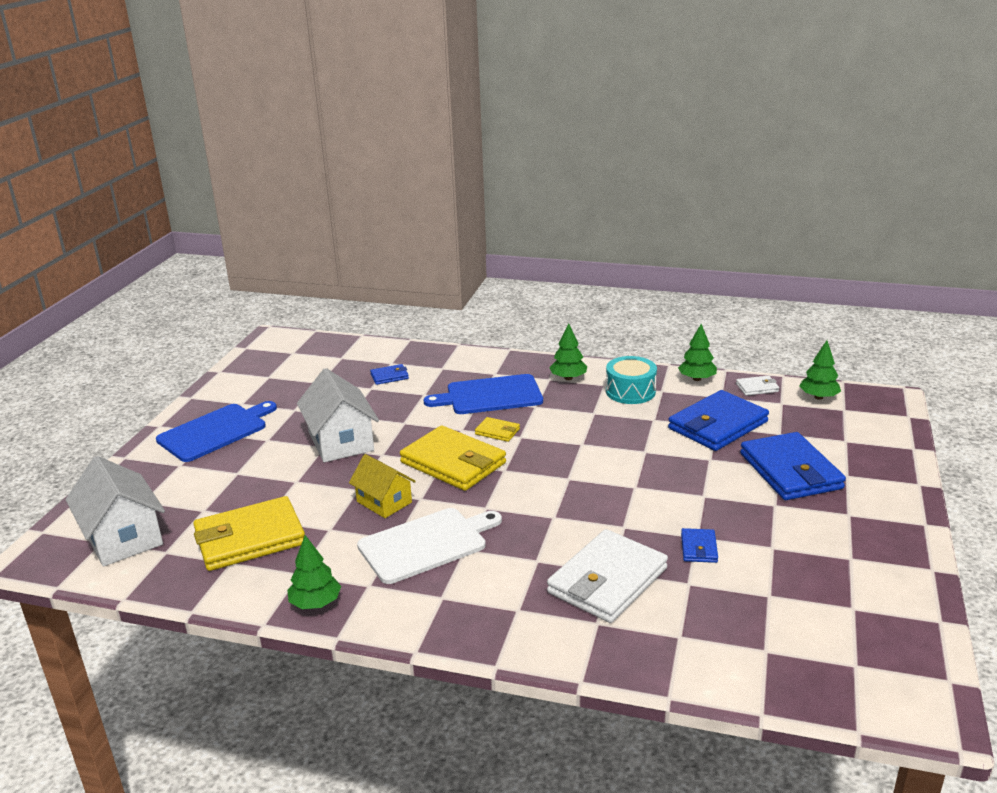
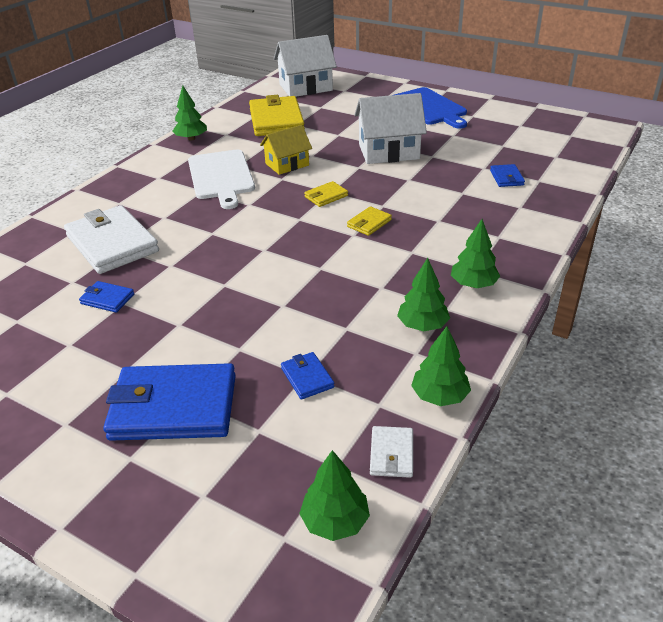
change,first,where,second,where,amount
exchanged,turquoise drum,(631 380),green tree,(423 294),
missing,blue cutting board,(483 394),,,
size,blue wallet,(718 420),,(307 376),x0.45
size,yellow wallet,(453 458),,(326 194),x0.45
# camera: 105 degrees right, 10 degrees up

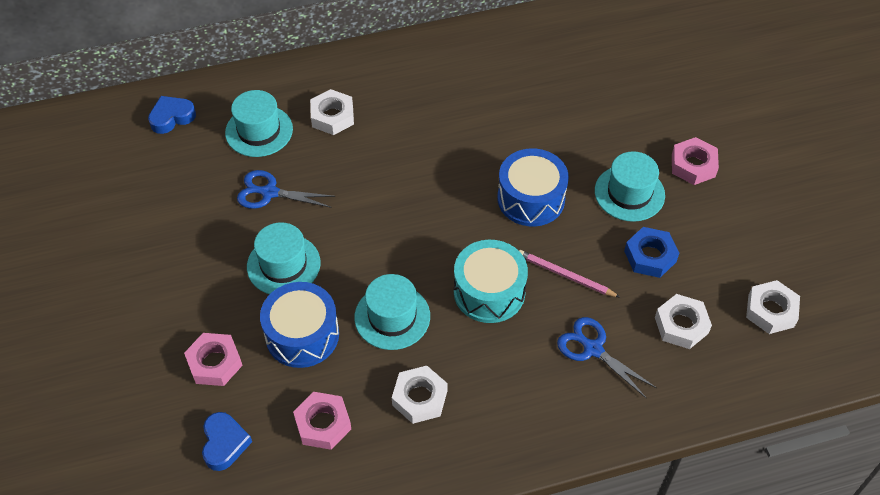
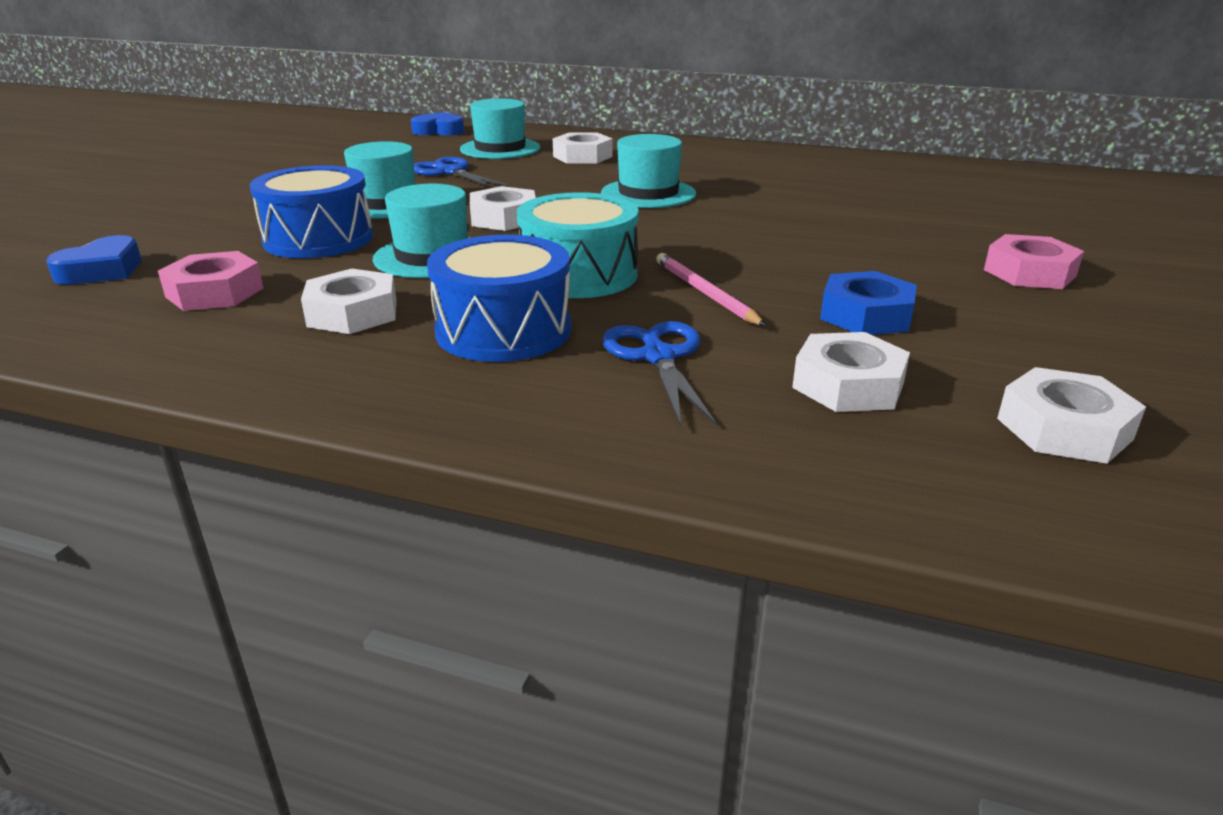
change,first,where,second,where,amount
relocated,blue drum,(533 187),,(499 298),
relocated,turquoise hat,(630 186),,(648 171),
missing,pink nut,(213 359),,,
appeared,,,white nut,(503 208),
# camera: 35 degrees right, 25 degrees down

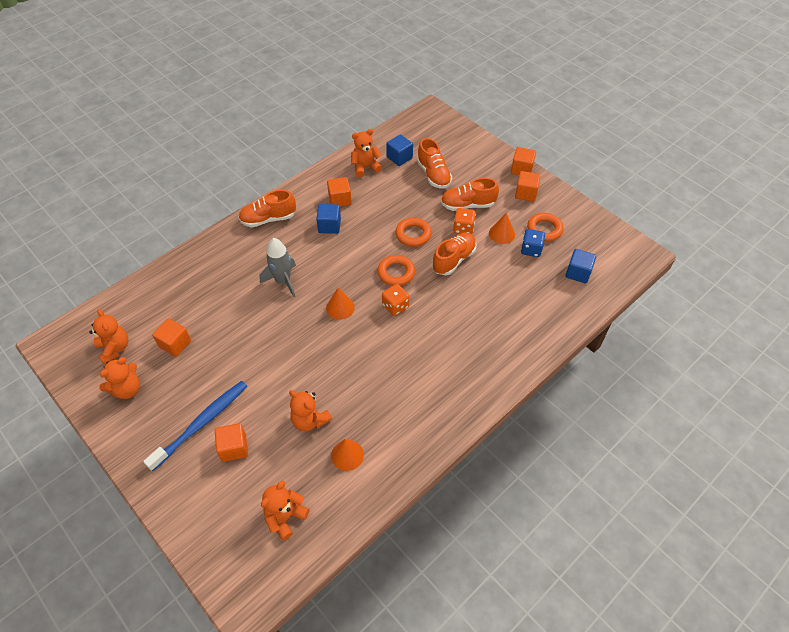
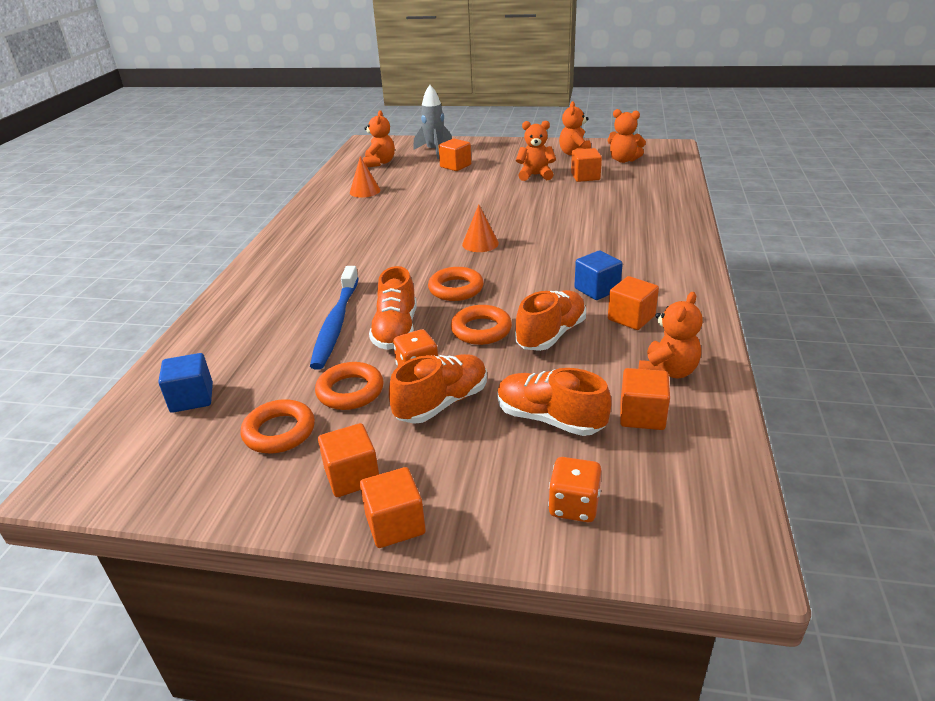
change,first,where,second,where,amount
colour,blue cube,(399 150),orange cube,(645 399),
relocated,orange shoe,(267 208),,(550 320),
exchanged,orange cone,(502 228),orange ring,(349 386),
missing,blue dice,(533 243),,,
relocated,grey rocket,(278 267),,(432 122),
relocated,orange dice,(396 300),,(574 489),
relocated,blue toothbrush,(195 426),,(334 318),
relocated,orange teddy bear,(310 410),,(536 151),
# camera: 145 degrees right, 20 degrees down

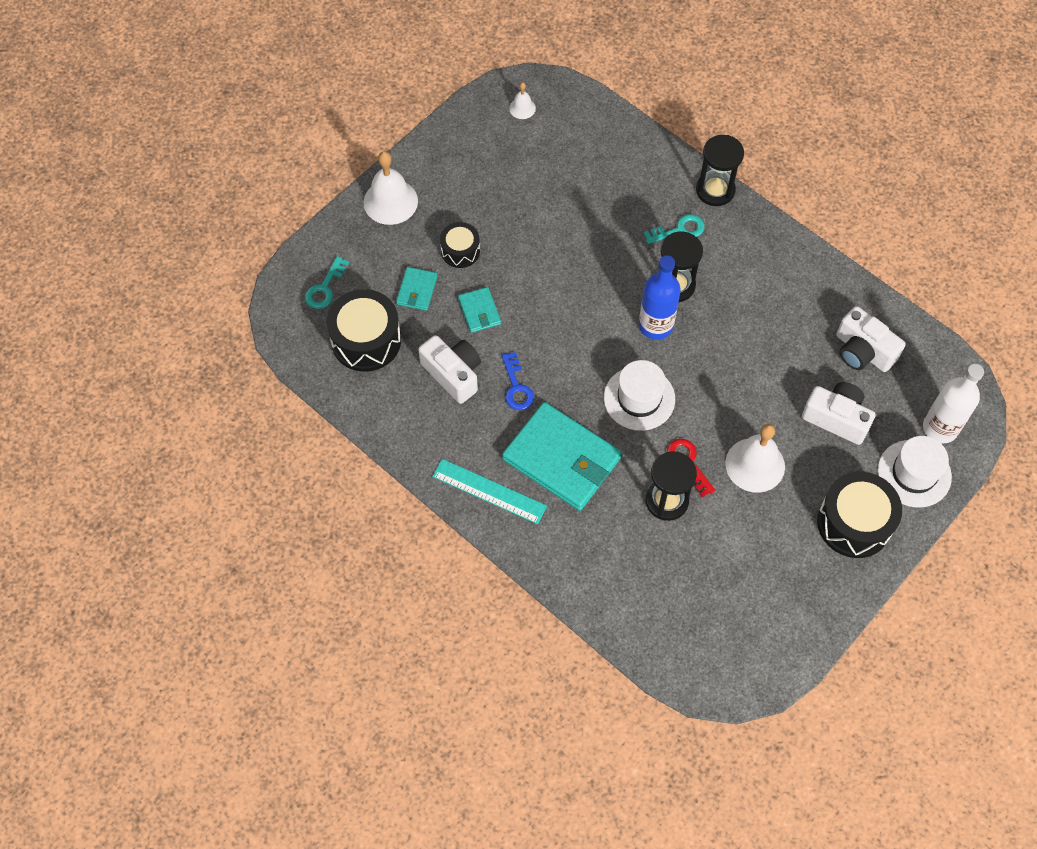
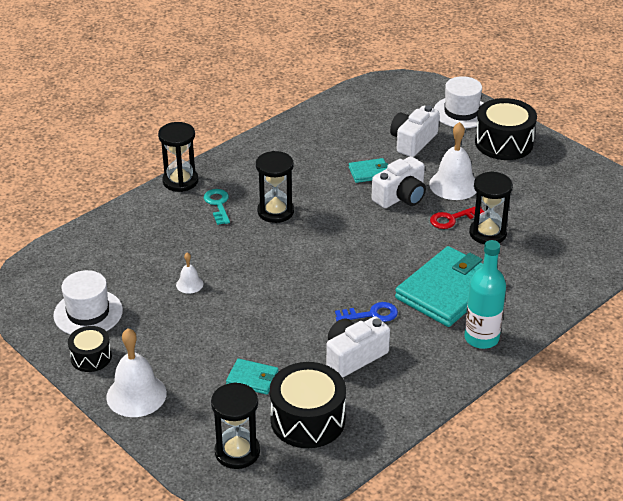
change,first,where,second,where,amount
relocated,white bell,(522 100),,(190 273),
relocated,black drum,(460 245),,(90 349),
missing,blue bottle,(660 297),,,
exchanged,turquoise key,(327 282),black hourglass,(235 425),
relocated,turquoise wallet,(479 310),,(368 170),
relocated,white camera,(871 339),,(399 182),
relocated,white hat,(639 395),,(88 302),
missing,white bottle,(953 403),,,
exchanged,turquoise ruler,(489 491),turquoise bottle,(485 294),
# camera: 85 degrees left, 25 degrees down

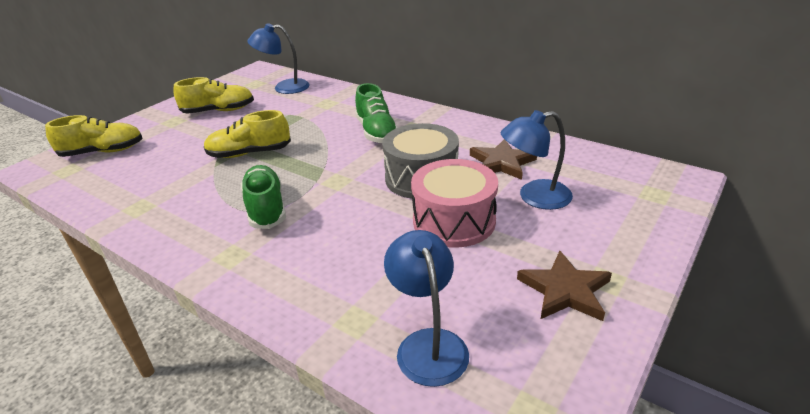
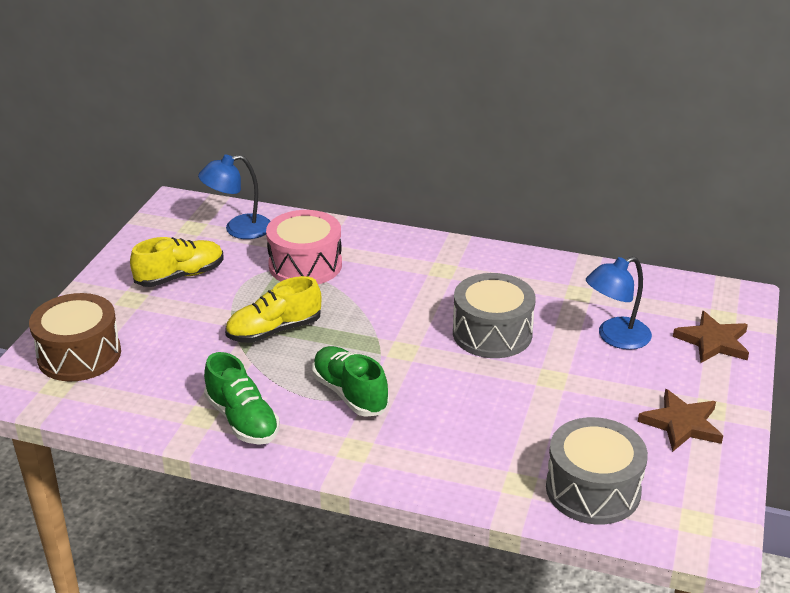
change,first,where,second,where,amount
relocated,green shoe,(376 113),,(241 398),
exchanged,yellow shoe,(94 136),brown drum,(75 337),
relocated,brown star,(503 159),,(711 337),
relocated,pink drum,(454 203),,(304 247),
exchanged,blue lamp,(426 308),grey drum,(597 471),
# camera: 20 degrees left, 0 degrees up

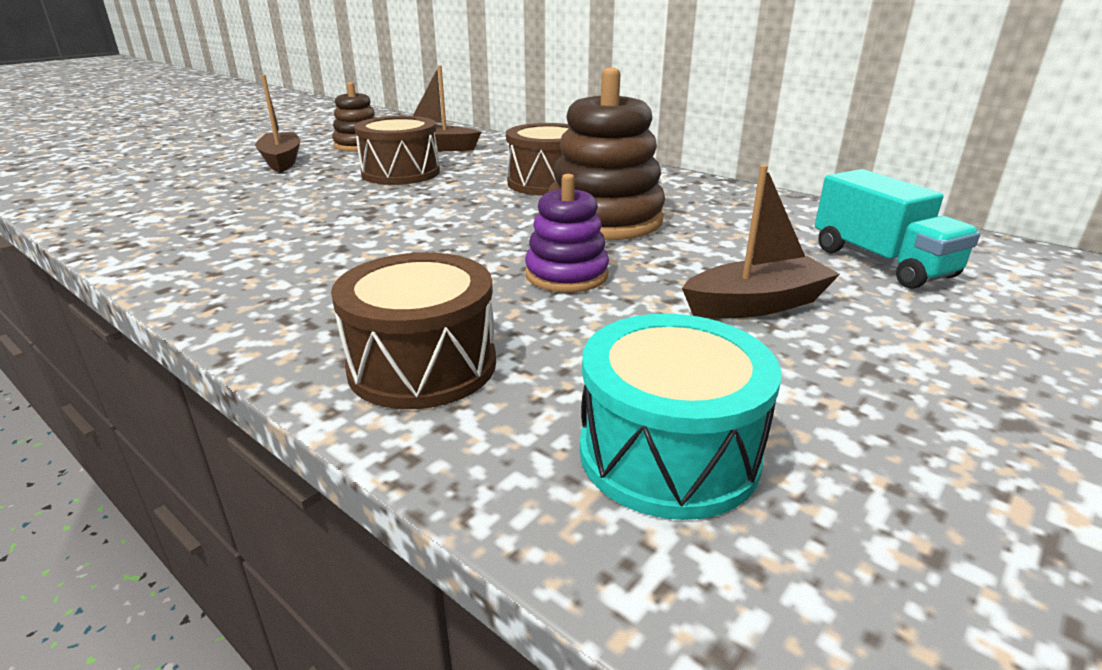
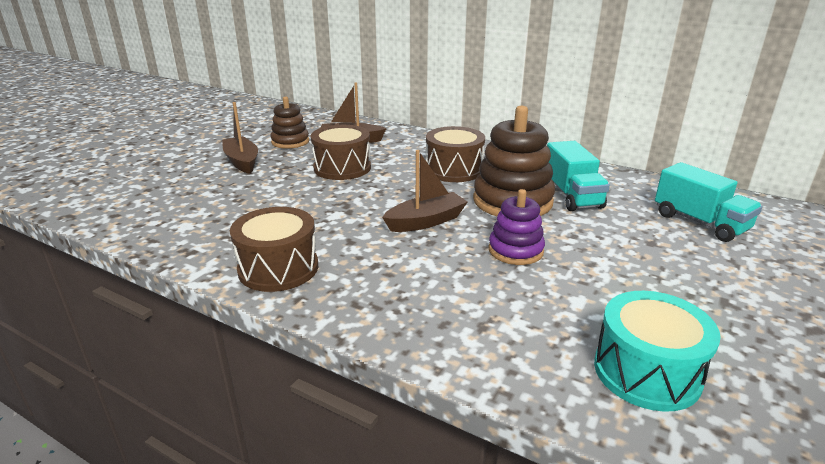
change,first,where,second,where,amount
relocated,brown boat,(761 242),,(425 191),
relocated,brown drum,(413 330),,(274 249),
appeared,,,turquoise truck,(578 176),
# camera: 10 degrees left, 0 degrees up

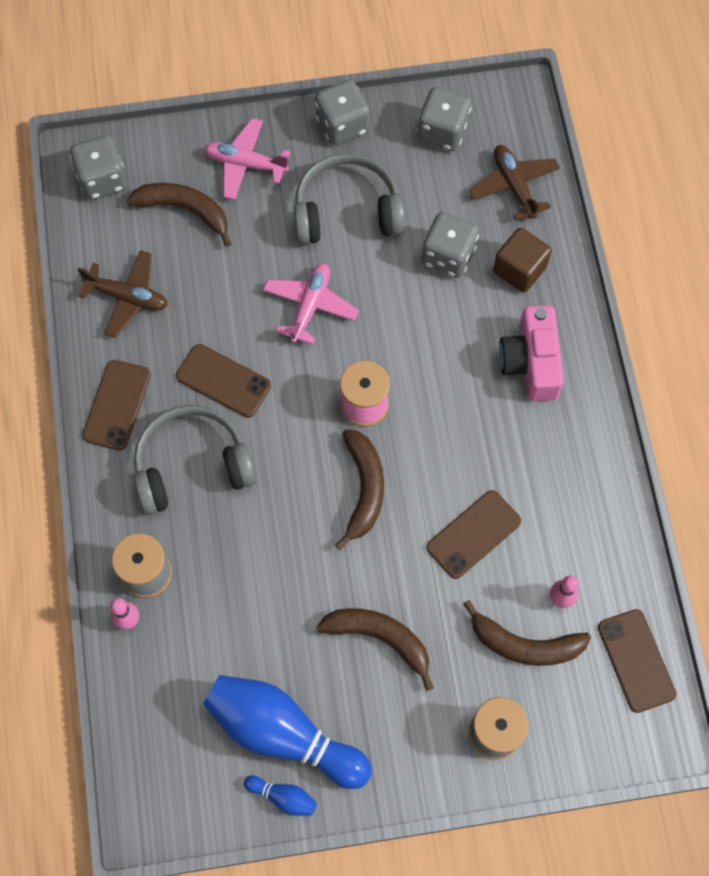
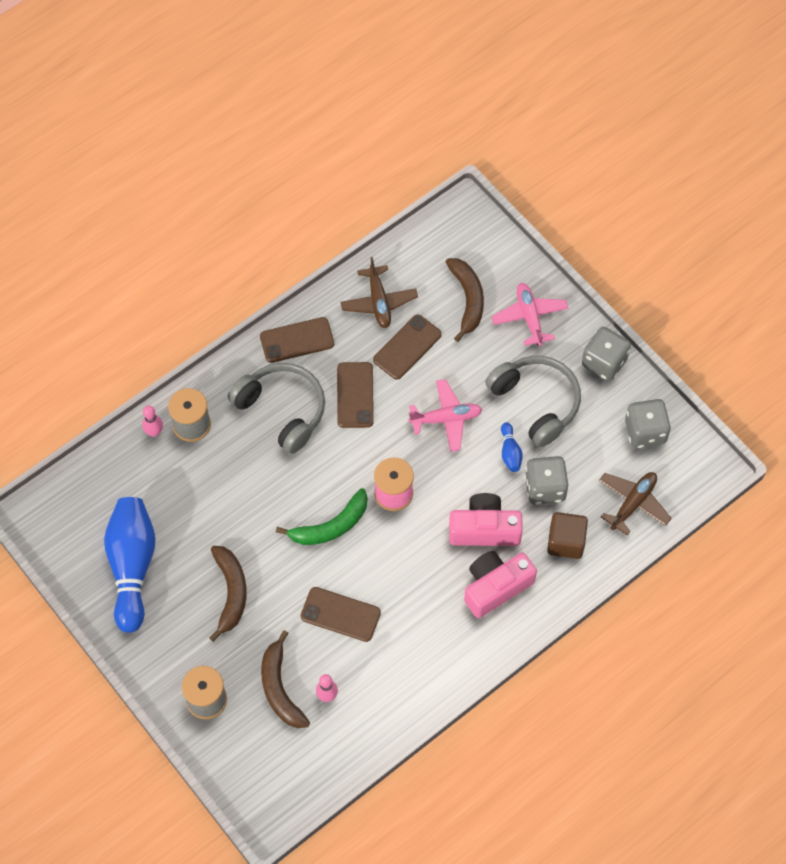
change,first,where,second,where,amount
missing,grey dice,(98 167),,,
colour,brown banana,(359 489),green banana,(322 516),
relocated,brown phone,(637 661),,(407 347),
relocated,blue bowling pin,(280 795),,(512 447),
appeared,,,pink camera,(486 519),
# camera: 60 degrees right, 5 degrees down

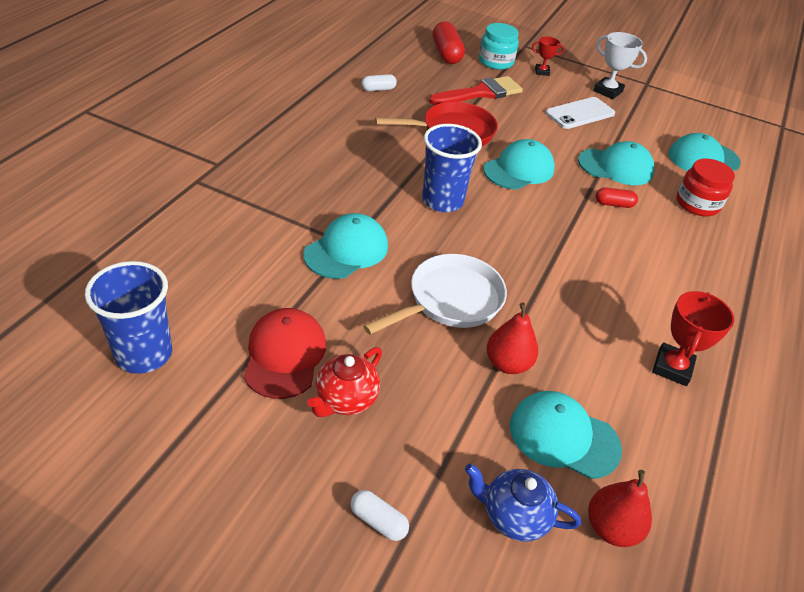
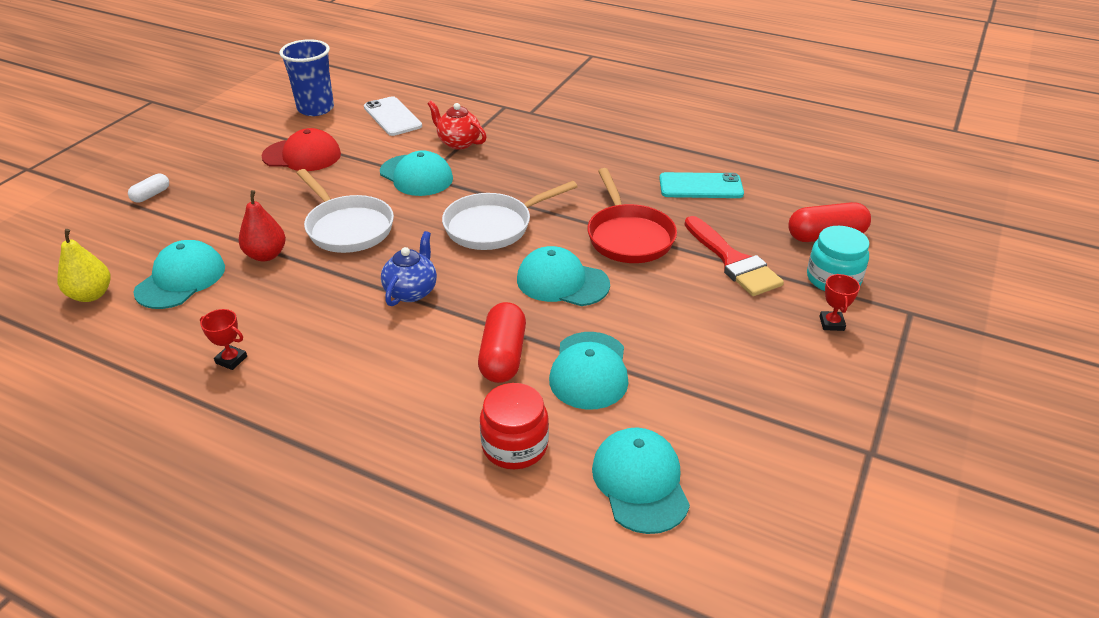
change,first,where,second,where,amount
missing,white trophy,(620 65),,,
exchanged,white capsule,(379 82),turquoise phone,(701 185),
relocated,white phone,(580 113),,(393 116),
exchanged,blue cup,(452 168),white pan,(510 215),
spun,turquoise cap,(519 164),,(563 276),150 degrees clockwise
size,red capsule,(617 197),,(502 342),x1.81
size,red trophy,(693 338),,(223 339),x0.61
relocated,red teapot,(344 382),,(457 125),
relocated,blue teapot,(523 503),,(409 269),
colour,red pear,(620 508),yellow pear,(83 265),
# camera: 95 degrees right, 5 degrees down

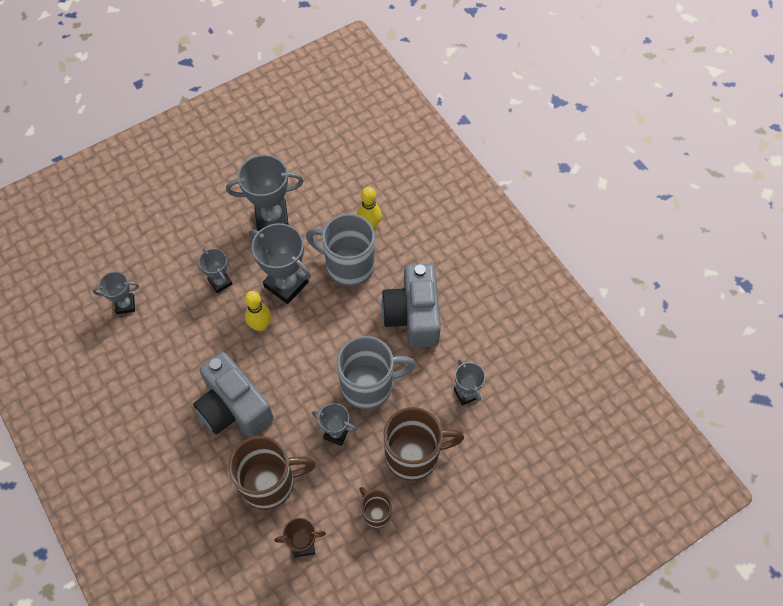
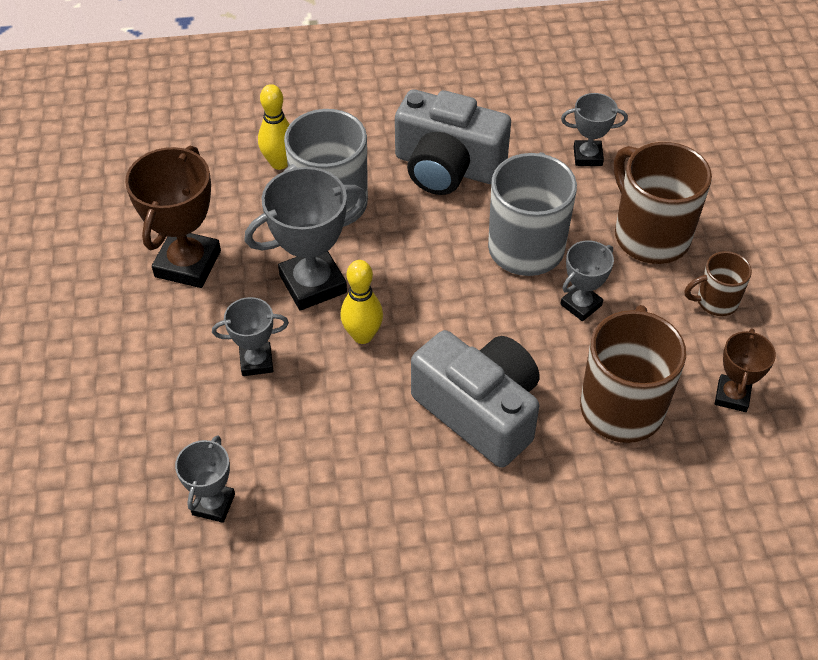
change,first,where,second,where,amount
colour,grey trophy,(265 193),brown trophy,(173 217),
spun,grey camera,(233 394),,(475 399),120 degrees counterclockwise
spun,brown mug,(423 444),,(663 203),45 degrees counterclockwise
# camera: 65 degrees left, 10 degrees down

